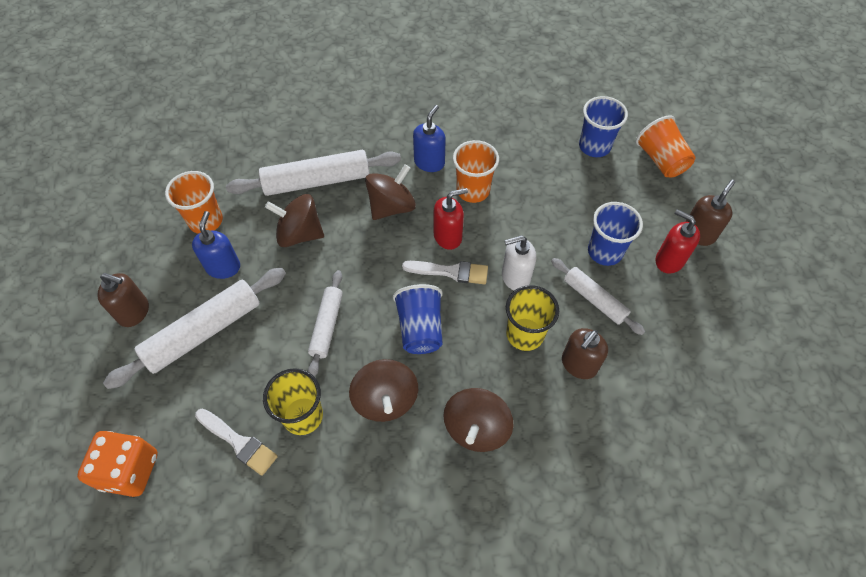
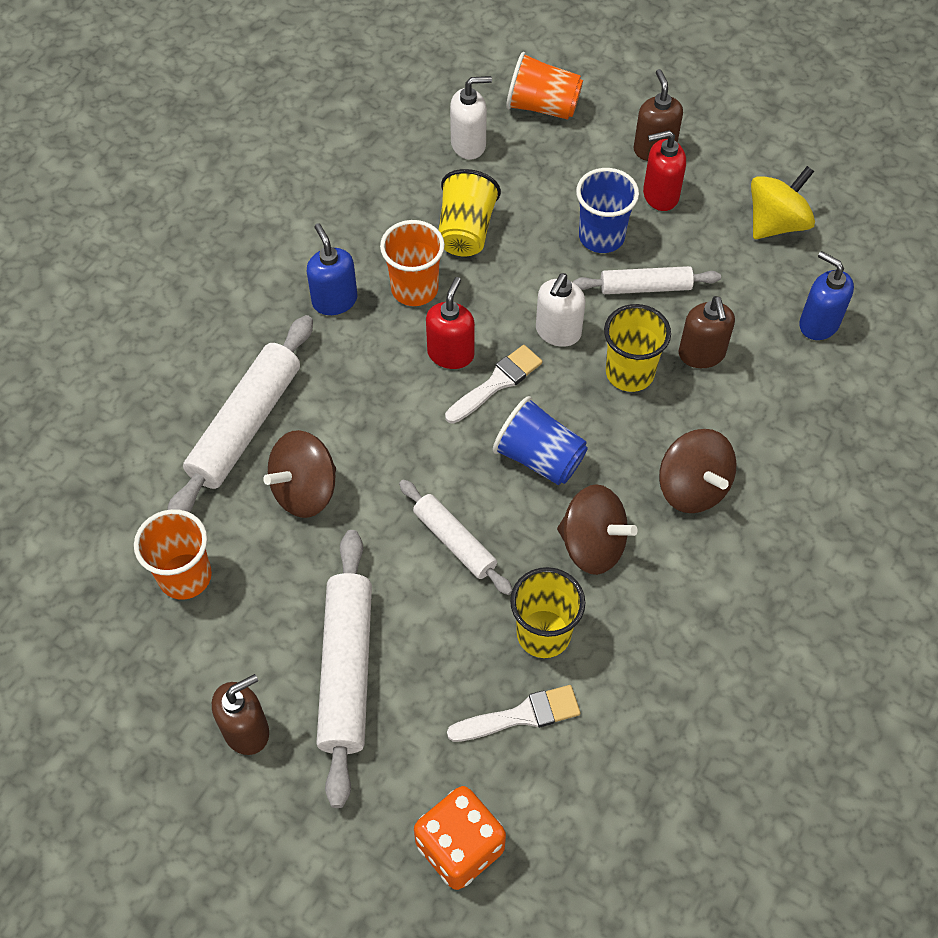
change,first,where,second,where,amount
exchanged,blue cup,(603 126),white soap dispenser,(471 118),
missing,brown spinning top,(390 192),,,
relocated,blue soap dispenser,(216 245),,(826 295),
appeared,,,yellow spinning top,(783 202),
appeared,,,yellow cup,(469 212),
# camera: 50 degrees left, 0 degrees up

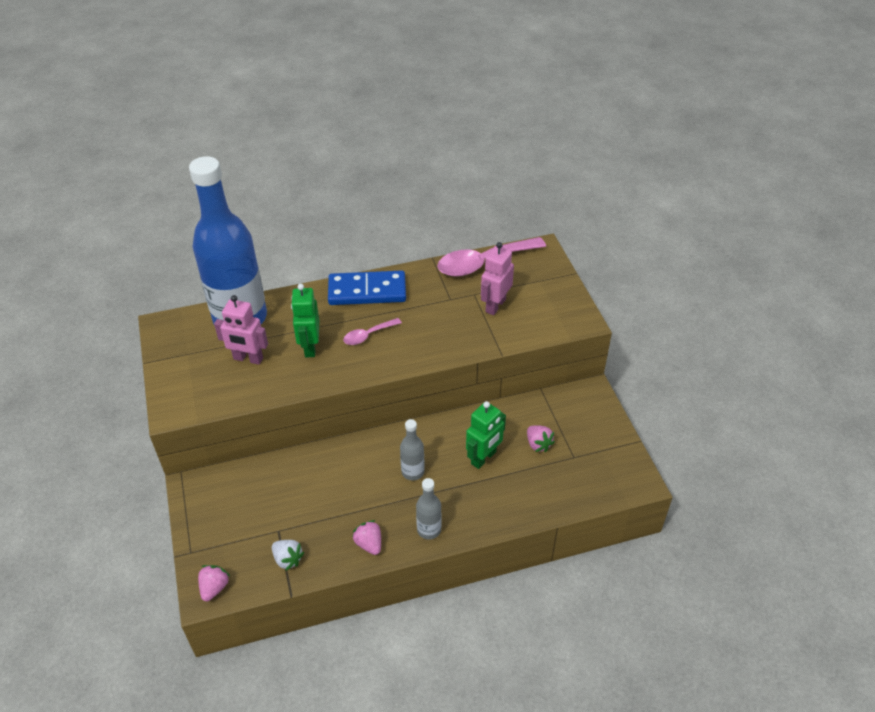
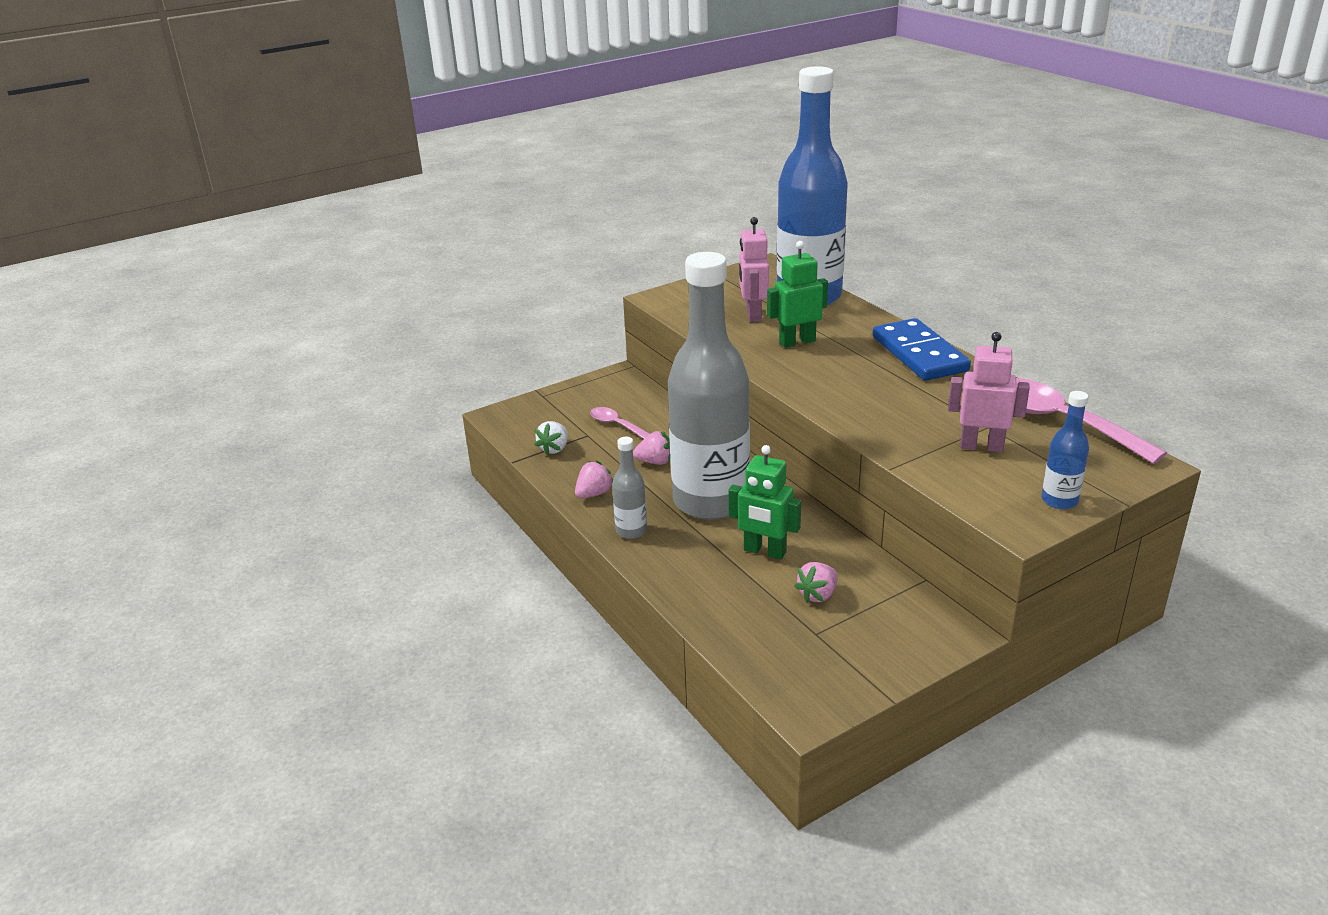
change,first,where,second,where,amount
relocated,pink spoon,(372 331),,(620 423),
size,grey bottle,(412 449),,(709 386),x2.50
relocated,pink strawberry,(214 583),,(651 448),
appeared,,,blue bottle,(1065 450),
# camera: 75 degrees right, 15 degrees down

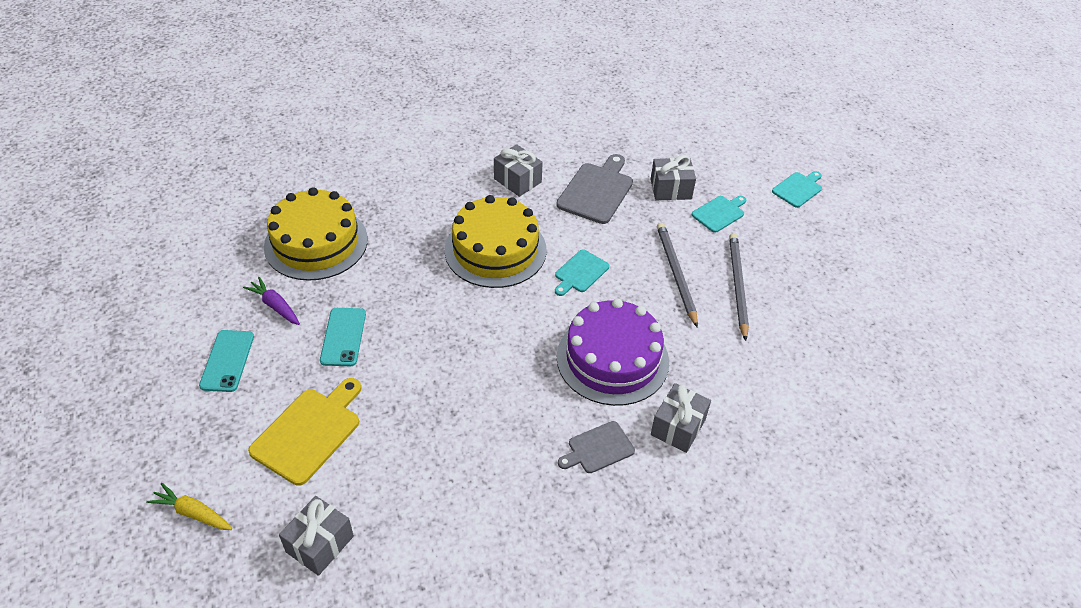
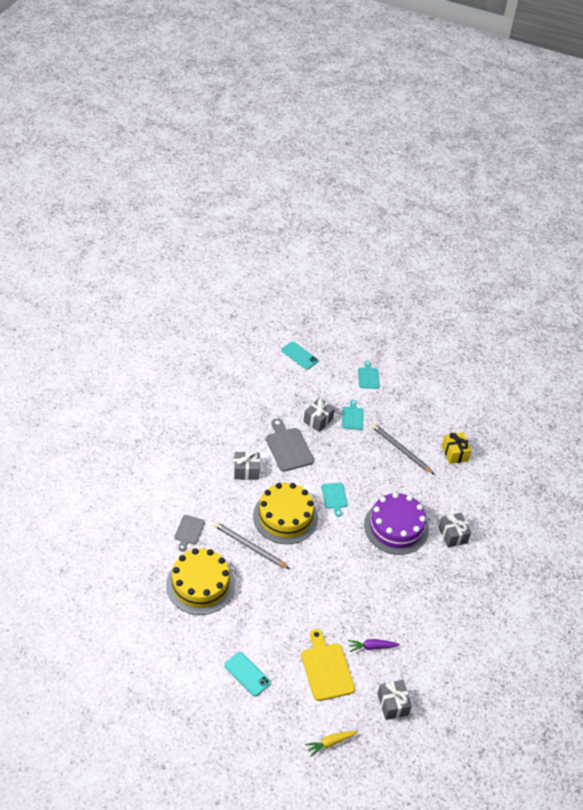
change,first,where,second,where,amount
relocated,grey pencil,(677 275),,(252 545),
relocated,purple carrot,(271 301),,(374 645),
relocated,turquoise phone,(343 337),,(299 355),
relocated,grey cutting board,(596 447),,(189 533),
appeared,,,yellow gift,(457 448),
# camera: 50 degrees left, 0 degrees up

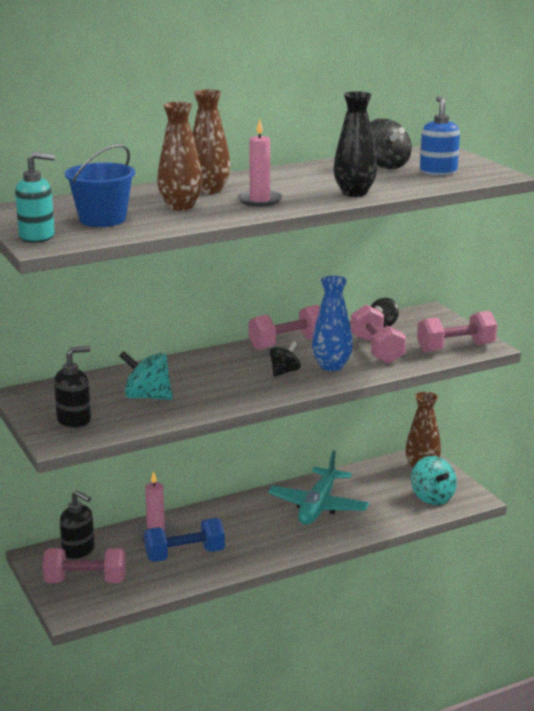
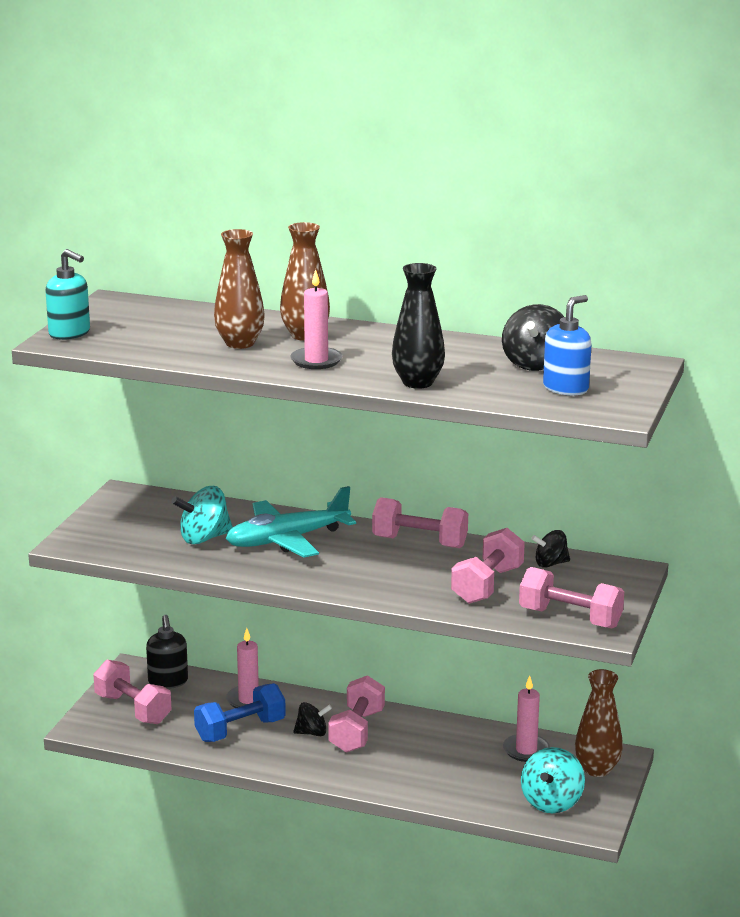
change,first,where,second,where,amount
missing,blue bucket,(100 185),,,
missing,blue vase,(332 323),,,
relocated,black spinning top,(285 359),,(312 719),
missing,black soap dispenser,(72 387),,,
spun,turquoise spinning top,(146 375),,(202 515),90 degrees counterclockwise
relocated,turquoise plane,(318 487),,(291 522),
spun,blue dumbbell,(184 540),,(240 712),60 degrees counterclockwise
appeared,,,pink dumbbell,(356 714),
appeared,,,pink candle,(526 719),
# camera: 45 degrees right, 0 degrees up

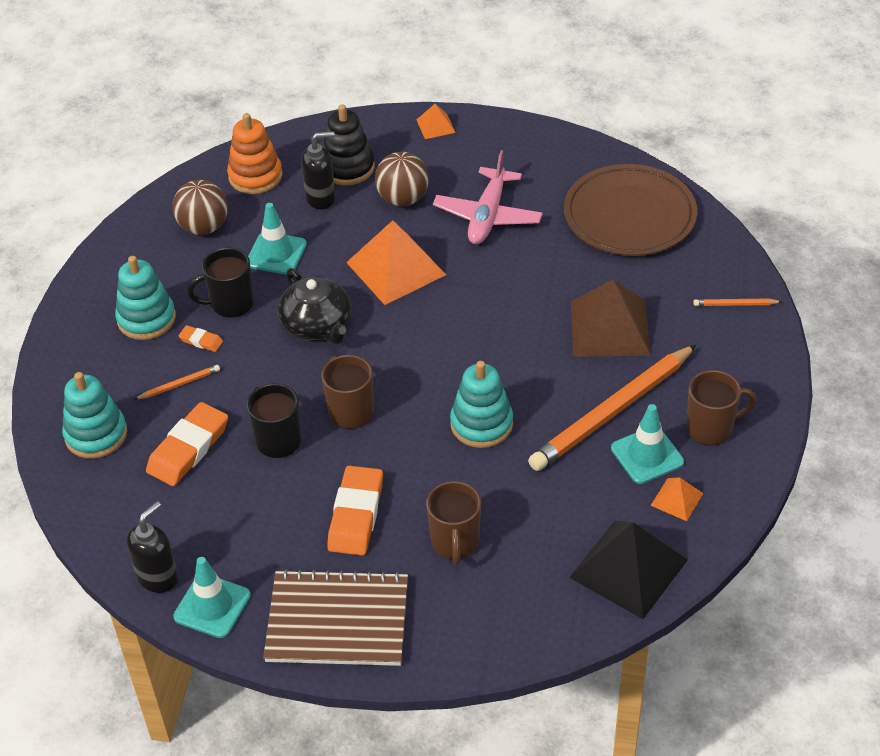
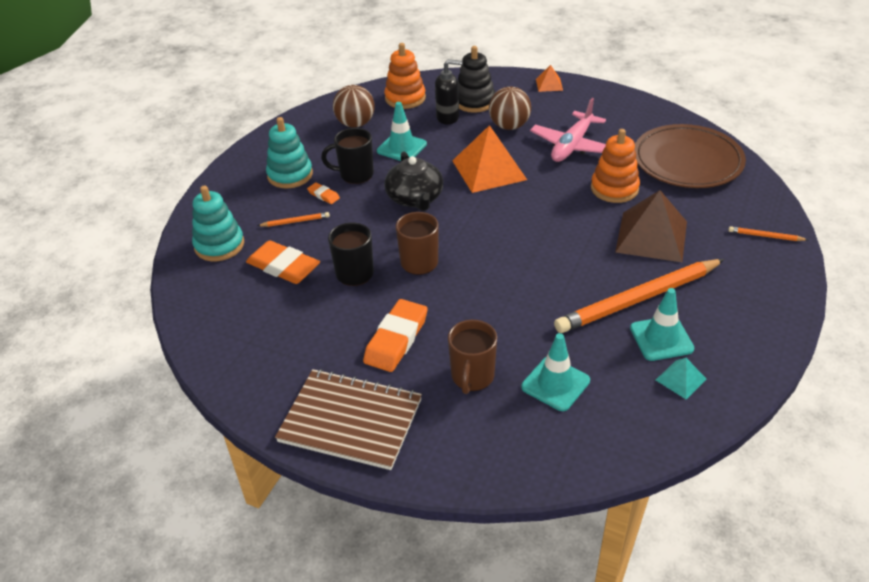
change,first,where,second,where,amount
missing,turquoise stacking toy,(481 404),,,
missing,brown mug,(721 407),,,
spun,orange eraser,(187 444),,(283 262),75 degrees clockwise
colour,orange pyramid,(677 499),turquoise pyramid,(681 378),
missing,black soap dispenser,(152 547),,,
missing,black pyramid,(628 569),,,
relocated,turquoise traffic cone,(212 597),,(555 372),
appeared,,,orange stacking toy,(615 166),
# camera: 15 degrees right, 5 degrees down

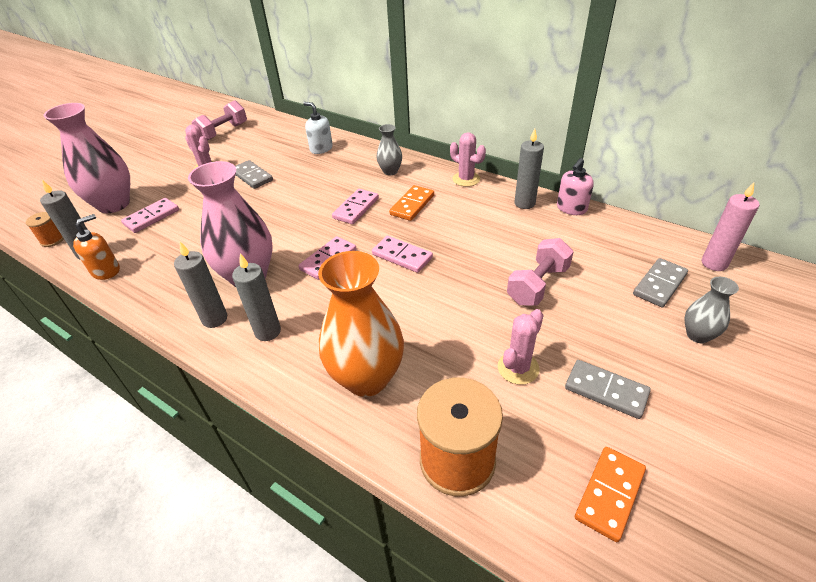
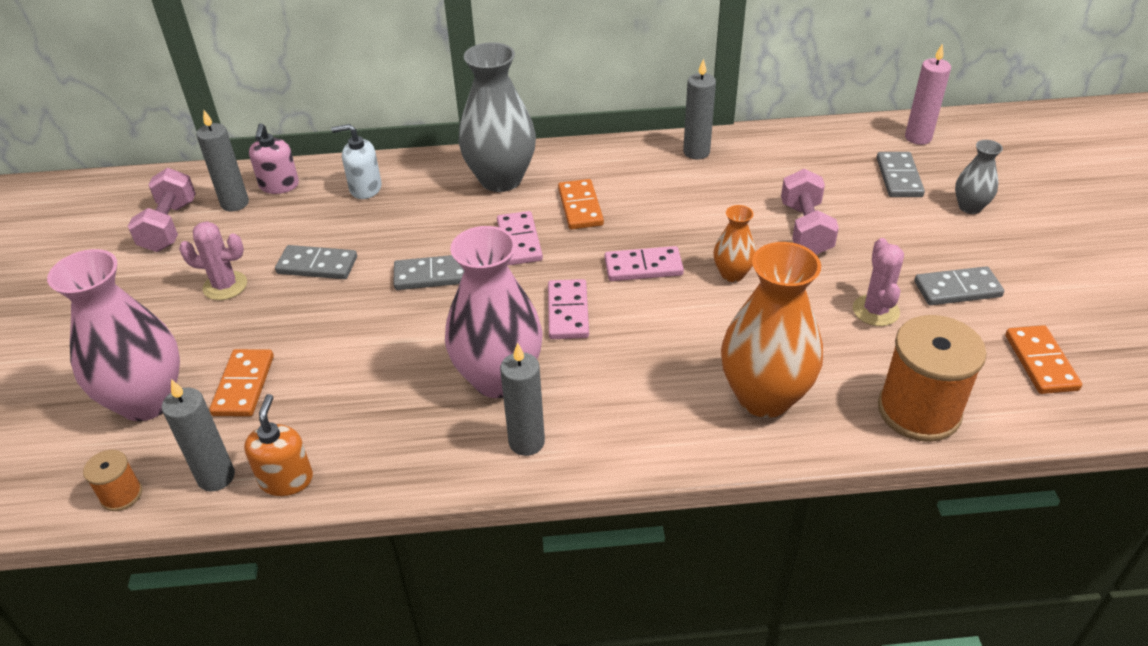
change,first,where,second,where,amount
size,grey vase,(389 149),,(497 117),x2.02
missing,pink cactus,(468 159),,,
relocated,pink soap dispenser,(575 186),,(274 158),
colour,pink domino,(150 215),orange domino,(241 383),
relocated,grey candle,(256 297),,(222 160),
appeared,,,orange vase,(734 243),
appeared,,,grey domino,(428 272),
# camera: 40 degrees left, 0 degrees up

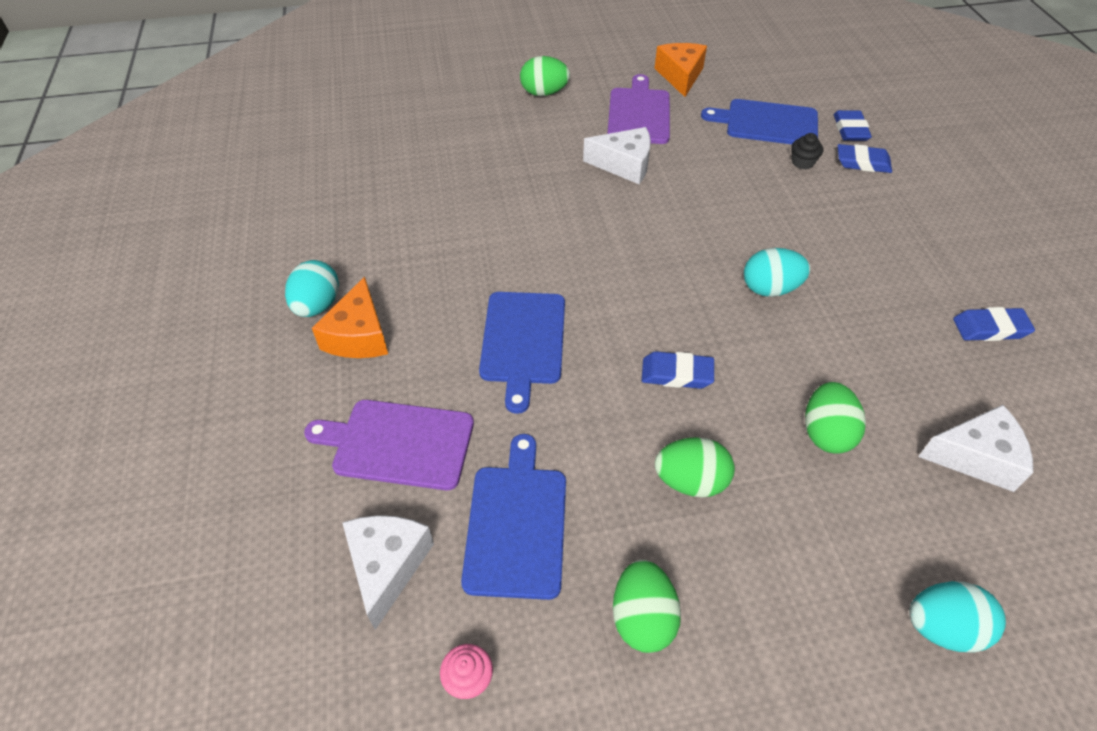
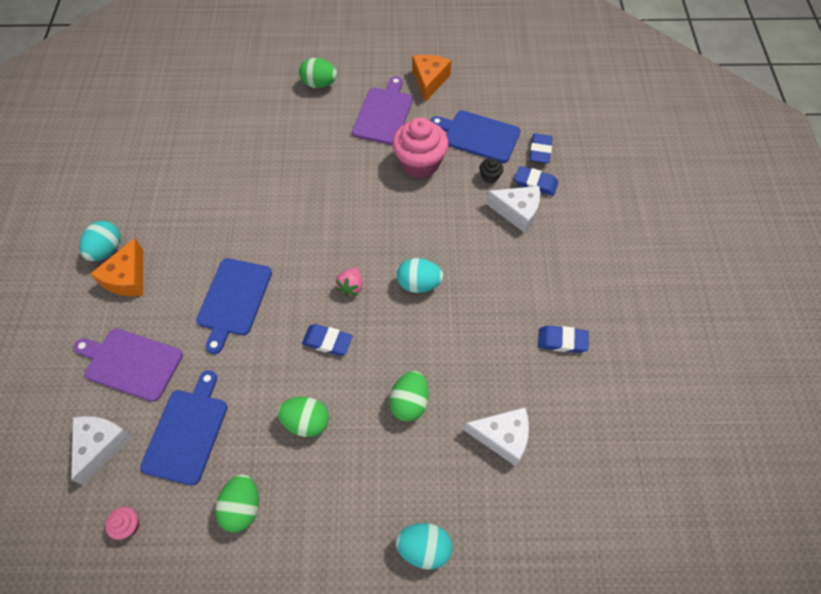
change,first,where,second,where,amount
relocated,white cheese,(617 155),,(513 209),
appeared,,,pink cupcake,(420 147),
appeared,,,pink strawberry,(349 282),
# camera: 10 degrees right, 10 degrees up

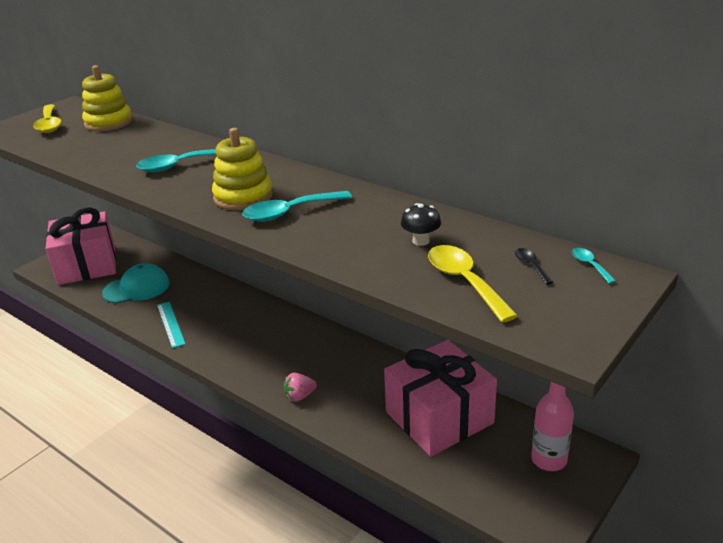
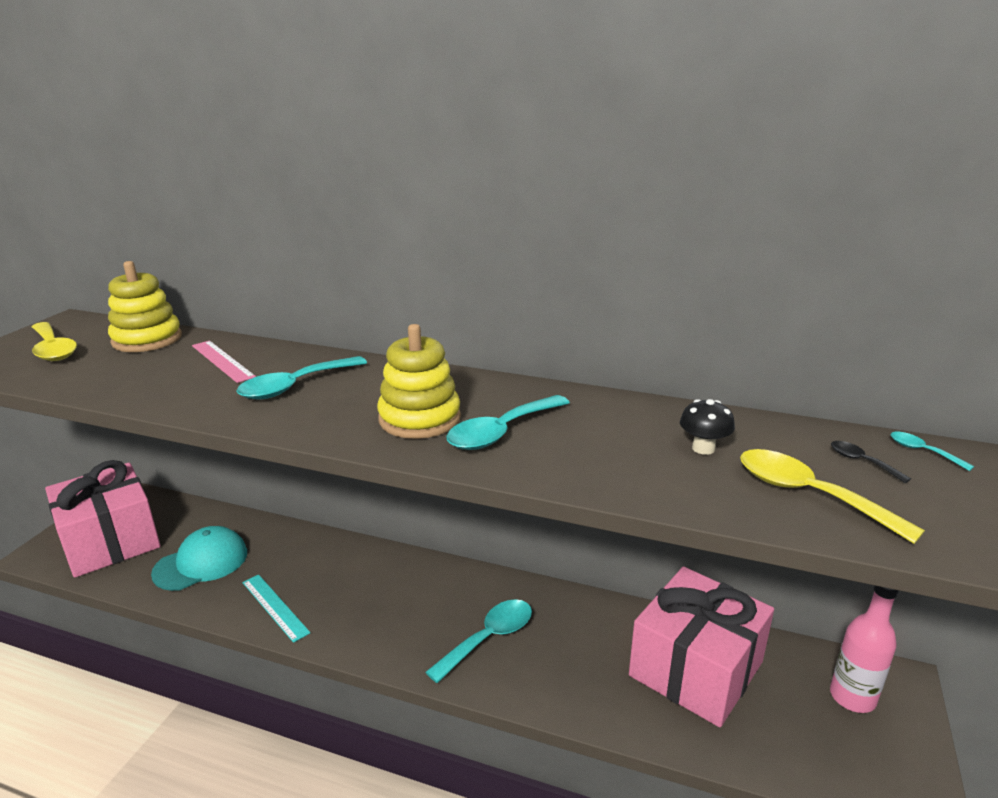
change,first,where,second,where,amount
missing,pink strawberry,(300 387),,,
appeared,,,pink ruler,(224 362),
appeared,,,turquoise spoon,(479 641),
# camera: 20 degrees left, 5 degrees down

